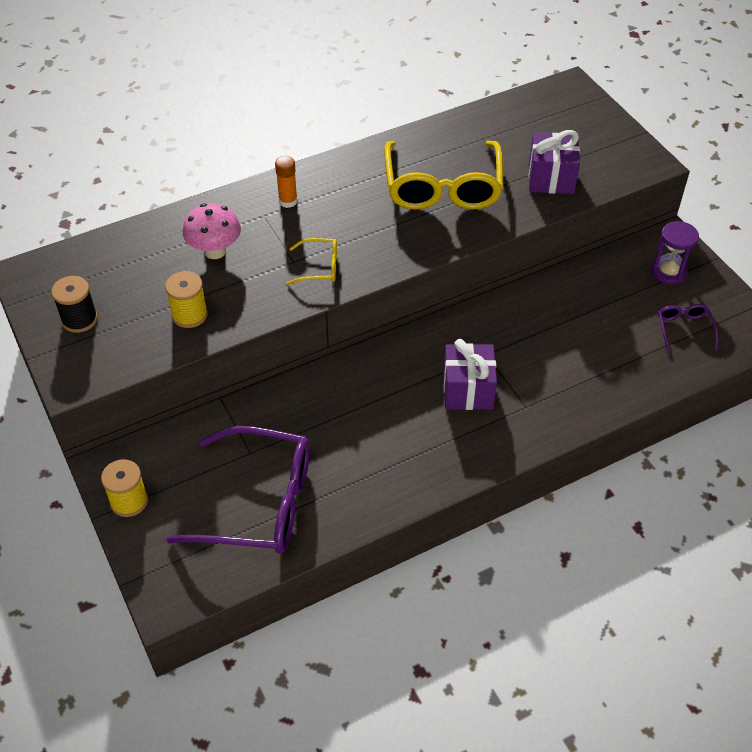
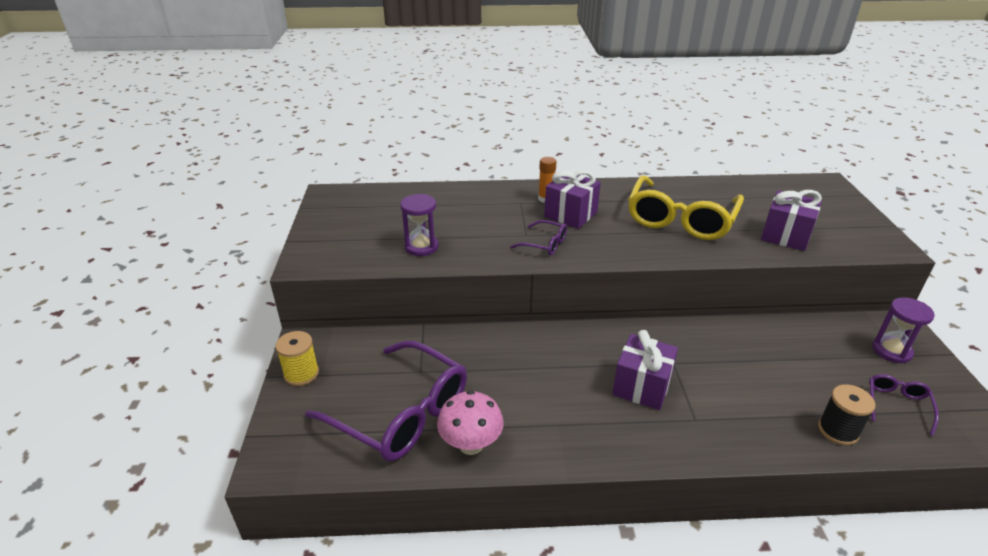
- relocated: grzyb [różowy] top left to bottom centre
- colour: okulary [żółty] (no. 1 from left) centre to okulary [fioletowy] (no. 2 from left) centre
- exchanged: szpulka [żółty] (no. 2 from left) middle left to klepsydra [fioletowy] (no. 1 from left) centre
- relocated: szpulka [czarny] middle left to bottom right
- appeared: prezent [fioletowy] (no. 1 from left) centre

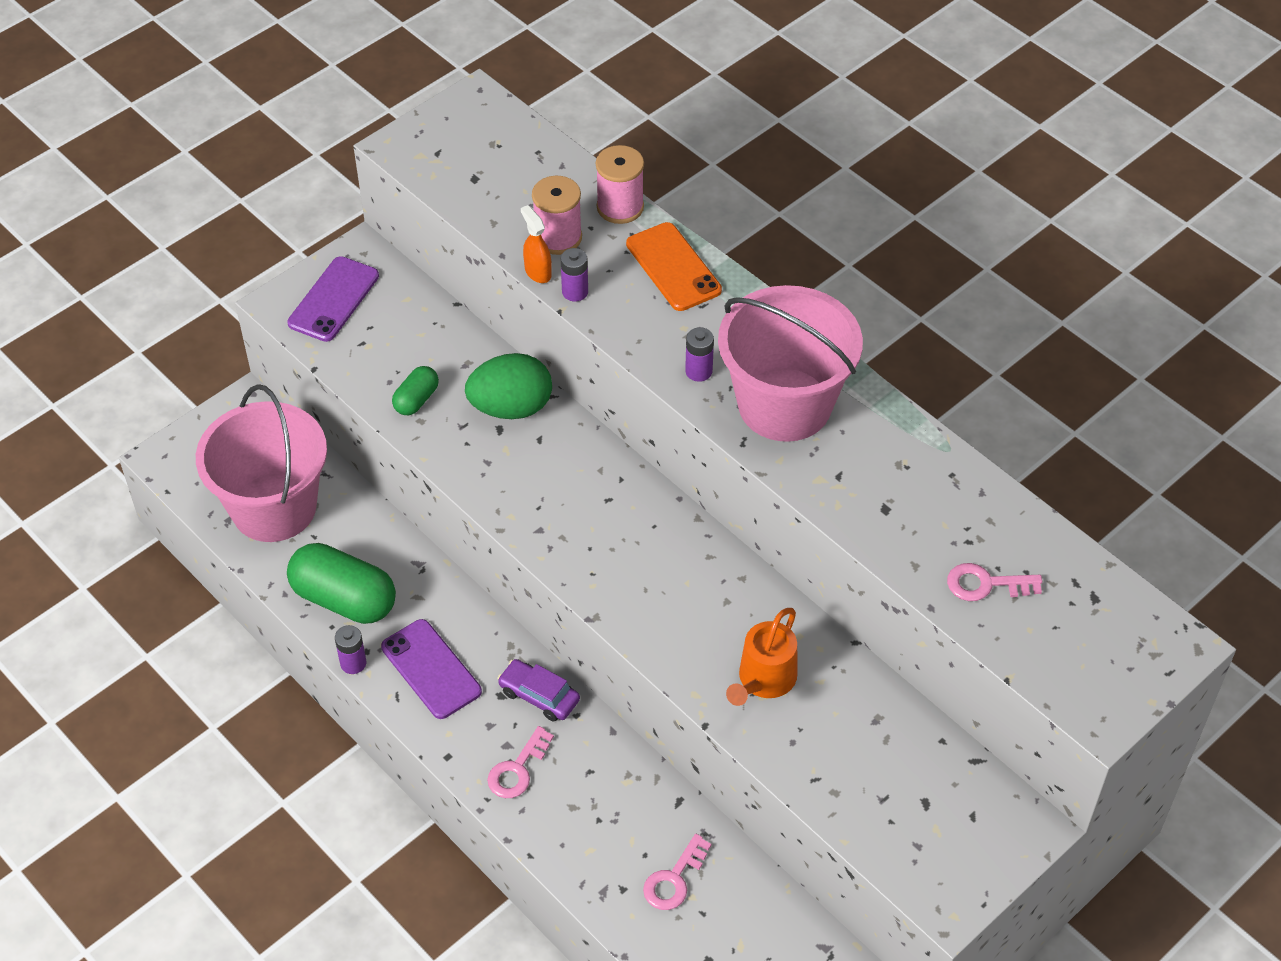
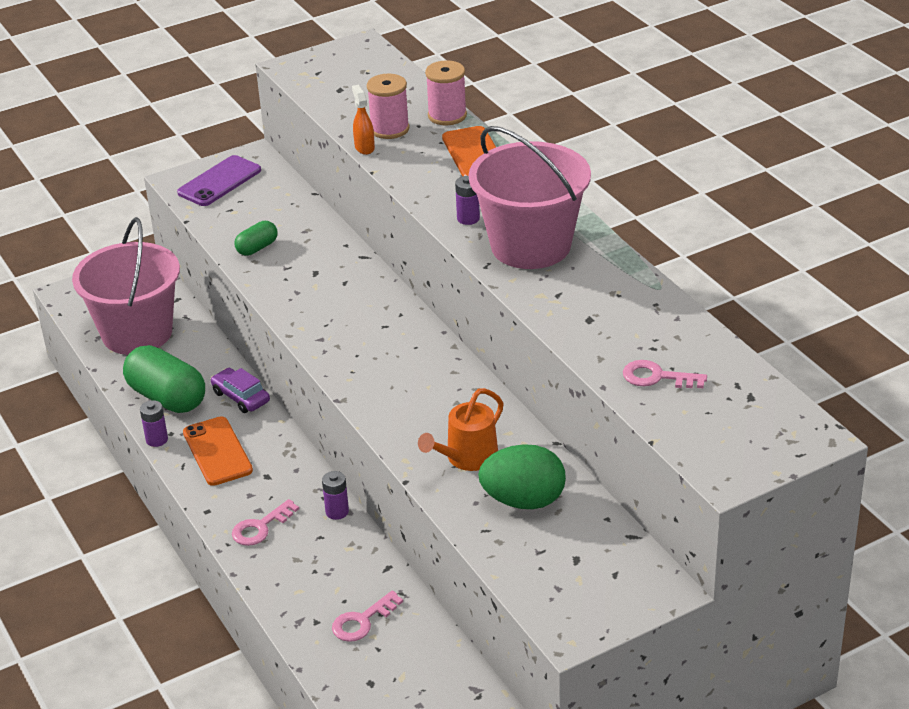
- relocated: bateria [fioletowy] (no. 2 from left) top centre to bottom centre
- relocated: jajko [zielony] centre to bottom centre
- colour: telefon [fioletowy] (no. 2 from left) bottom centre to telefon [pomarańczowy] (no. 1 from left) middle left
- relocated: samochód [fioletowy] bottom centre to middle left

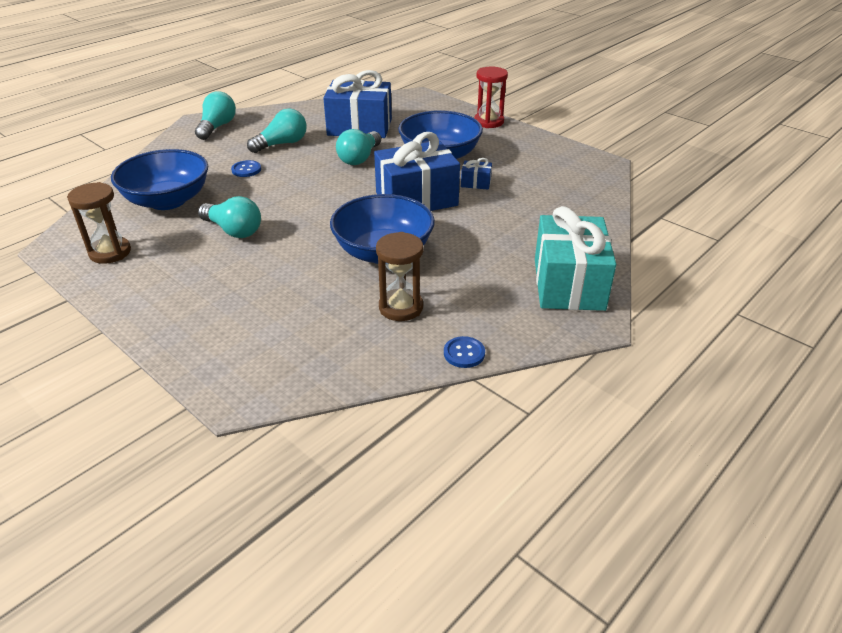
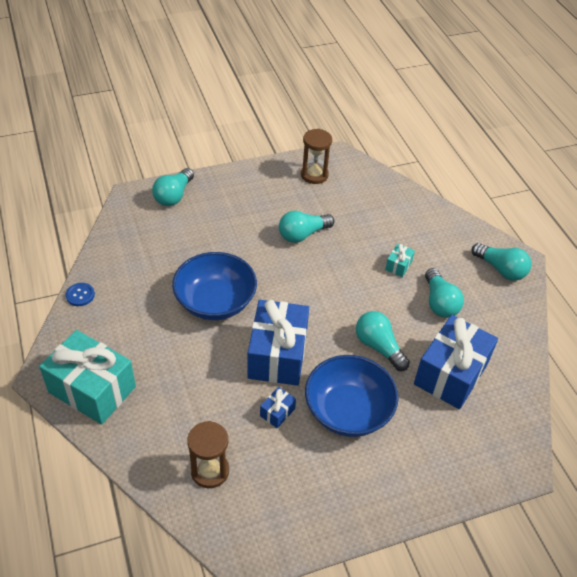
- missing: klepsydra [czerwony] top centre
- missing: miska [niebieski] (no. 1 from left) top left
- exchanged: guzik [niebieski] (no. 1 from left) top left to prezent [turkusowy] (no. 2 from left) middle right
- relocated: klepsydra [brązowy] (no. 2 from left in the first image) centre to klepsydra [brązowy] (no. 1 from left) bottom centre
- appeared: żarówka [turkusowy] (no. 1 from left) top left

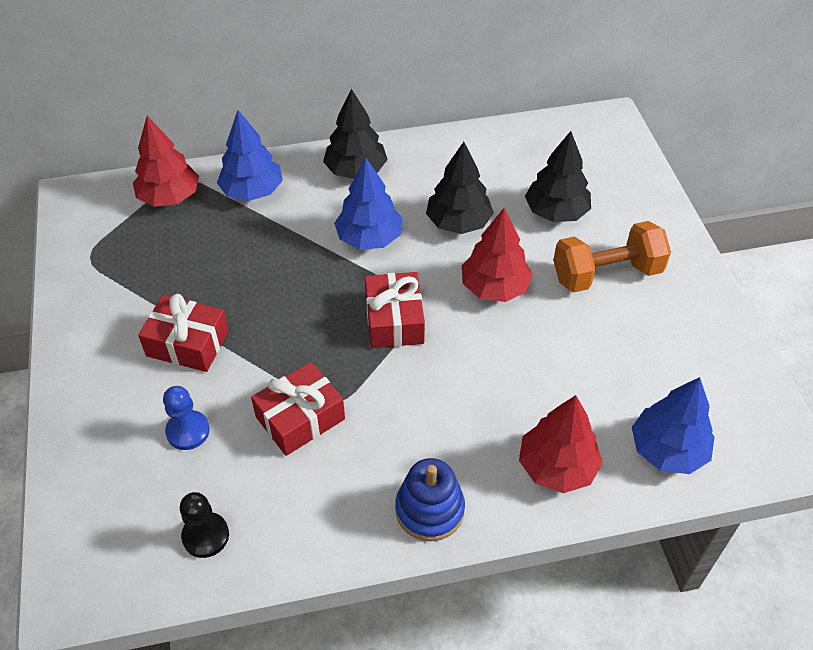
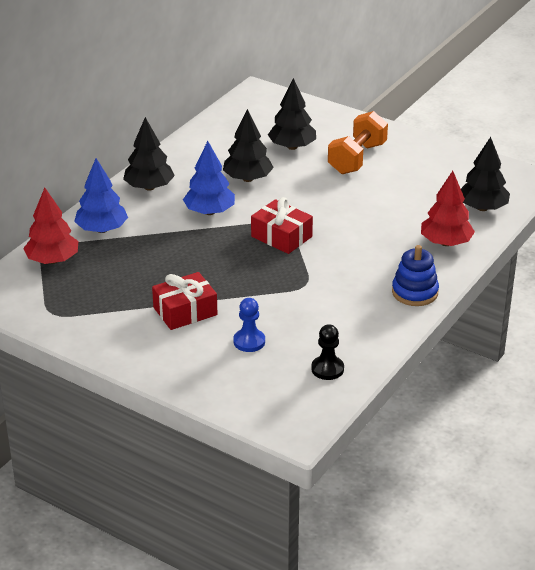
- missing: drzewko [czerwony] (no. 2 from left) centre
- missing: prezent [czerwony] (no. 2 from left) centre
- colour: drzewko [niebieski] (no. 3 from left) middle right to drzewko [czarny] (no. 4 from left) top right

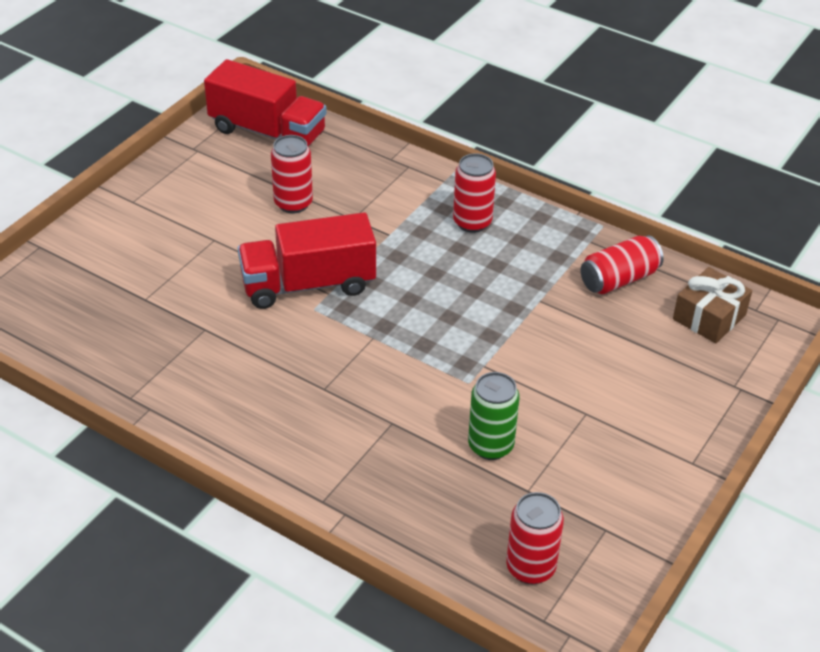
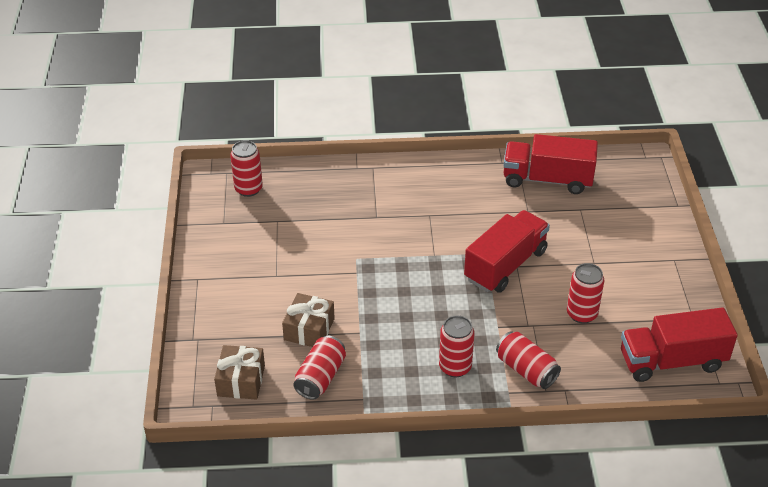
- missing: puszka [zielony] centre
- appeared: ciężarówka [czerwony] (no. 2 from left) middle right
- appeared: prezent [brązowy] (no. 2 from left) centre
- appeared: puszka [czerwony] (no. 4 from left) bottom right

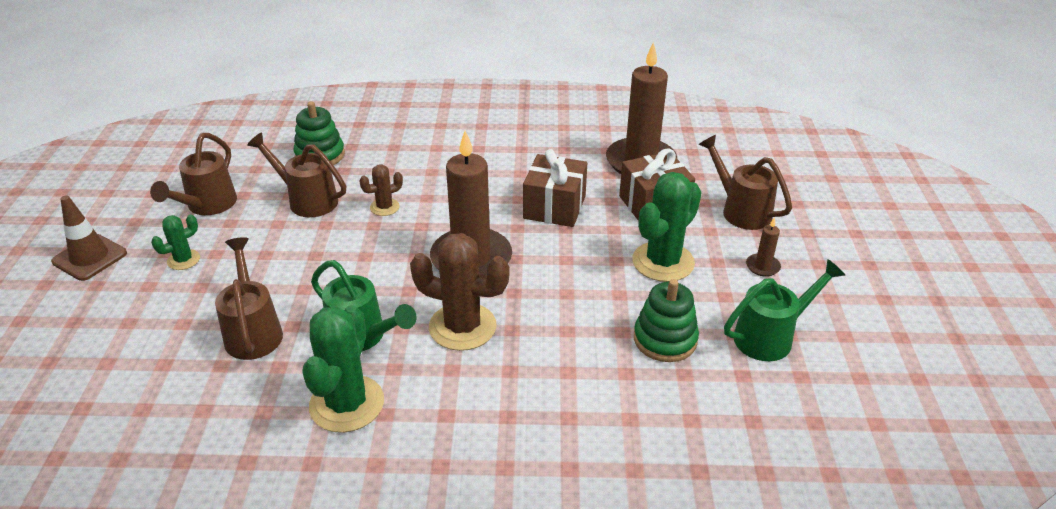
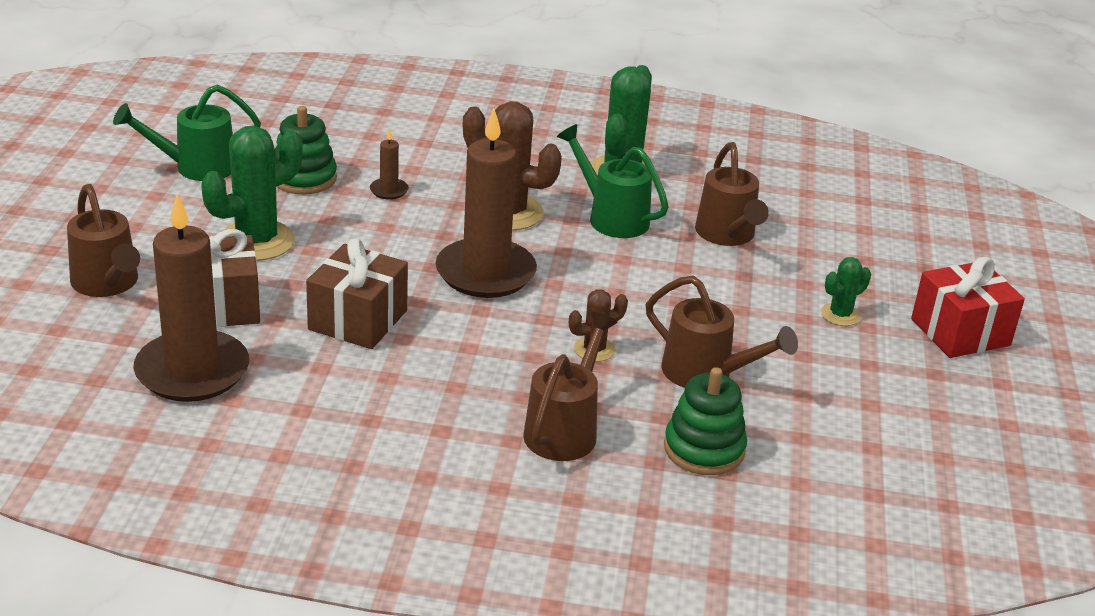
- relocated: konewka [brązowy] (no. 1 from left in the first image) middle left to konewka [brązowy] (no. 2 from left) centre
- exchanged: pachołek [brązowy] middle left to prezent [czerwony] middle right
- relocated: świeca [brązowy] (no. 3 from left in the first image) middle right to świeca [brązowy] (no. 2 from left) top centre

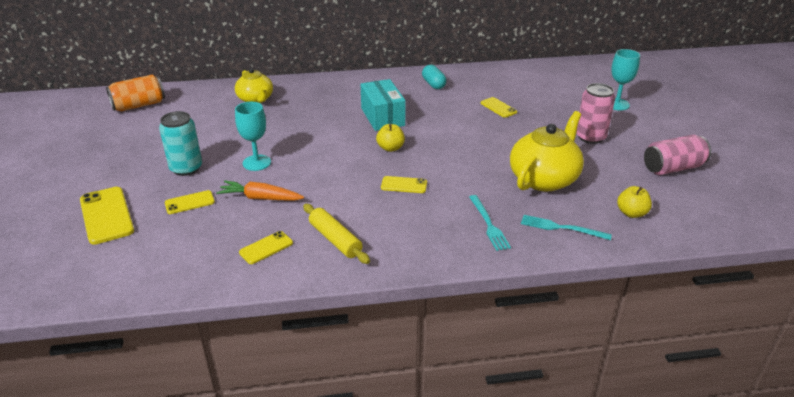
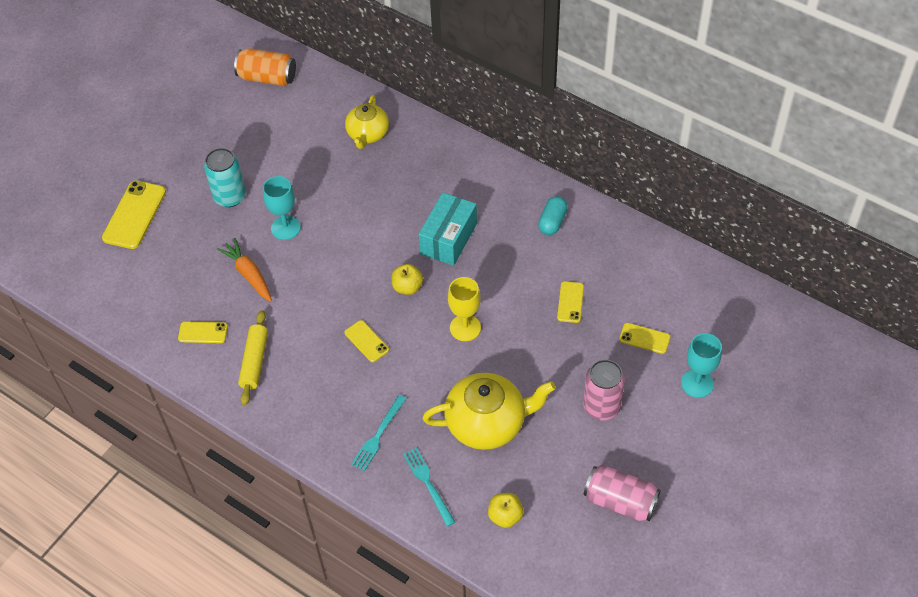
- relocated: telefon [żółty] (no. 2 from left in the first image) middle left to telefon [żółty] (no. 5 from left) middle right
- appeared: kielich [żółty] centre

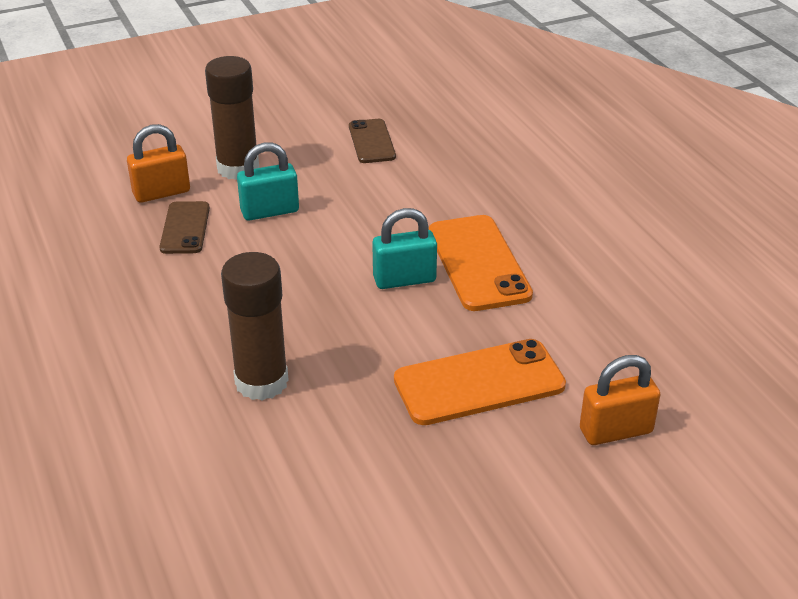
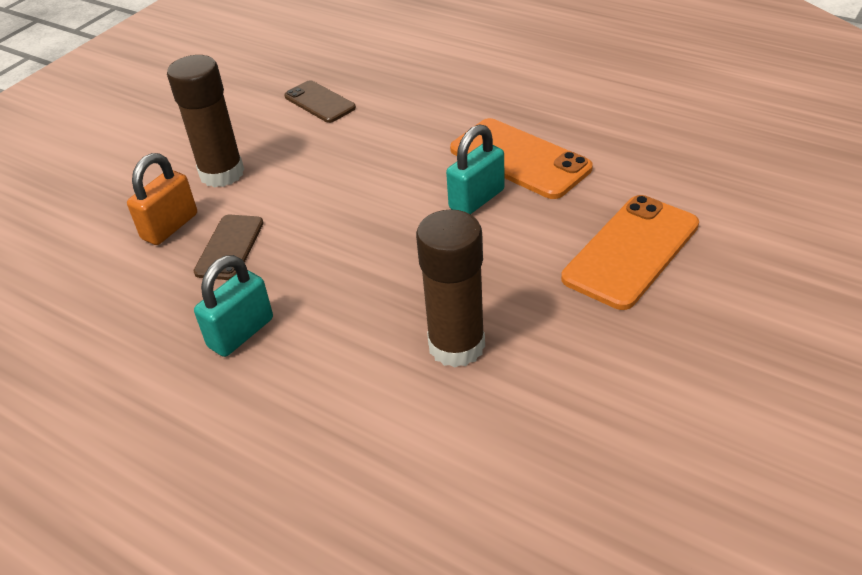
- relocated: kłódka [turkusowy] (no. 1 from left) top centre to middle left
- spun: telefon [brązowy] (no. 1 from left) middle left = middle left 45 degrees clockwise
- missing: kłódka [pomarańczowy] (no. 2 from left) bottom right

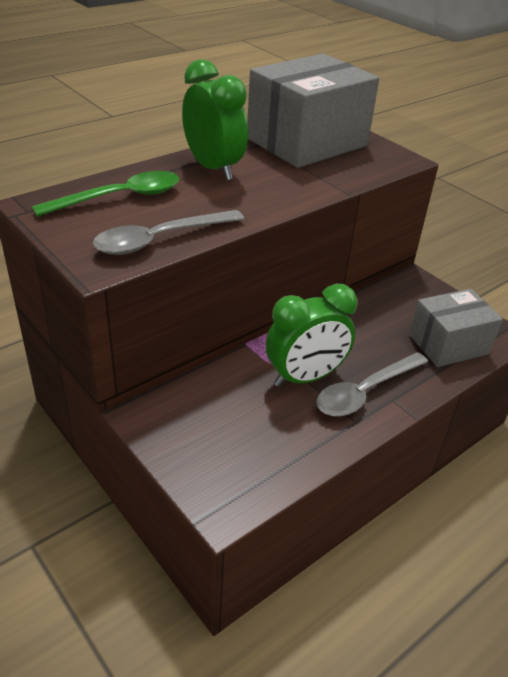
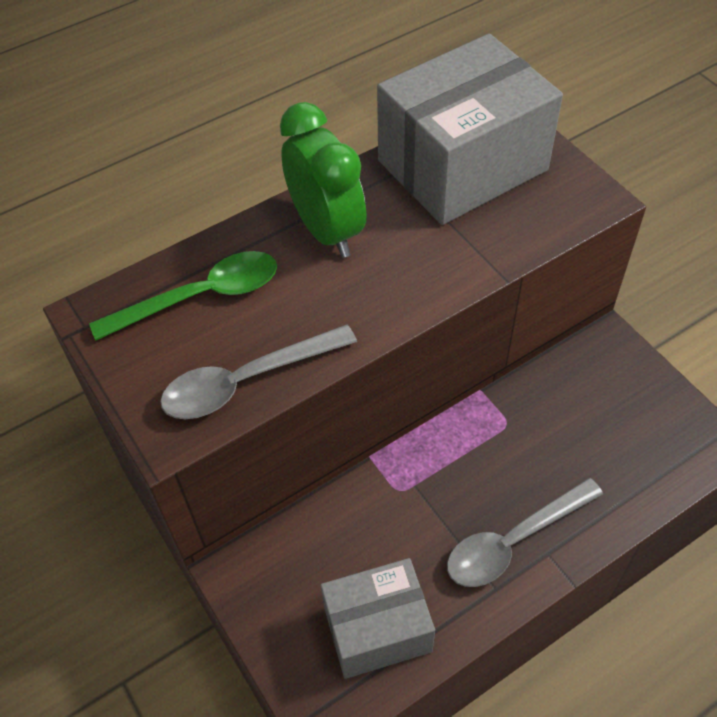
- missing: budzik [zielony] (no. 2 from left) centre
- relocated: pudełko [szary] (no. 2 from left in the first image) middle right to pudełko [szary] (no. 1 from left) bottom centre

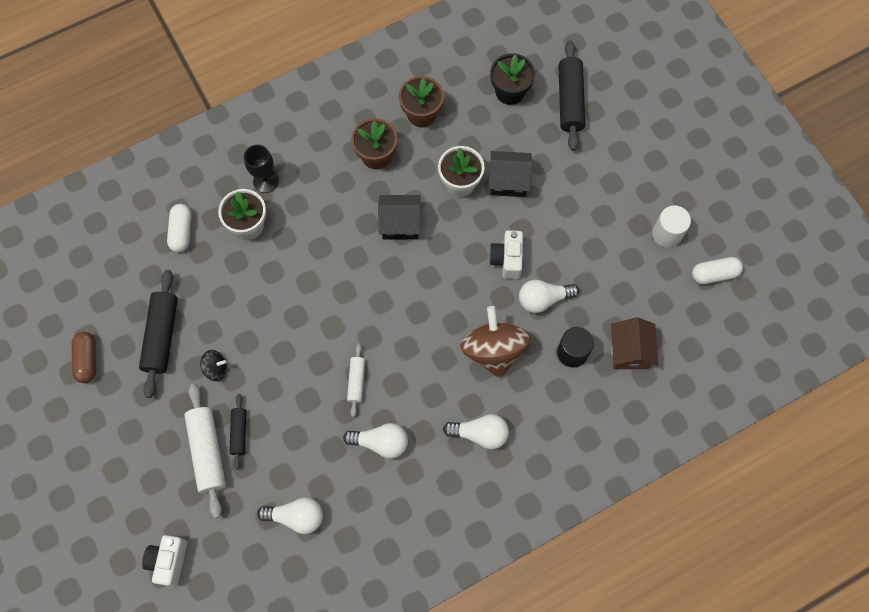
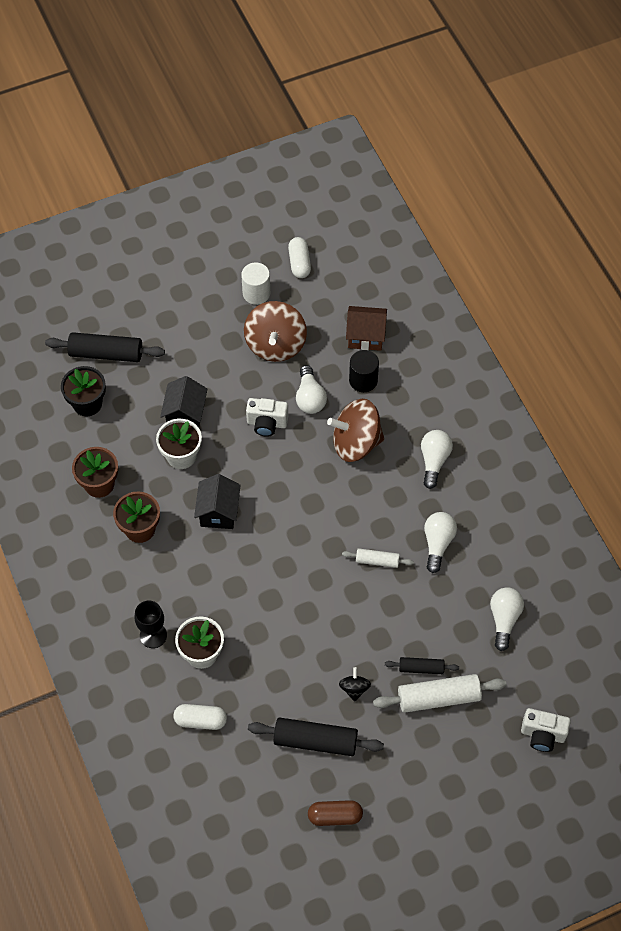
- appeared: bączek [brązowy] (no. 1 from left) centre

